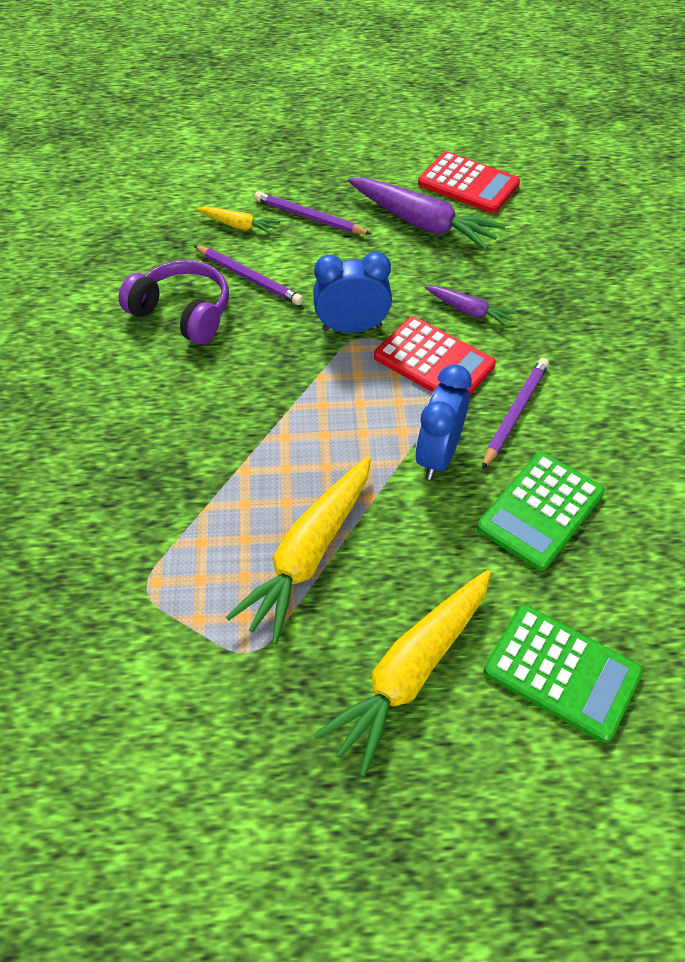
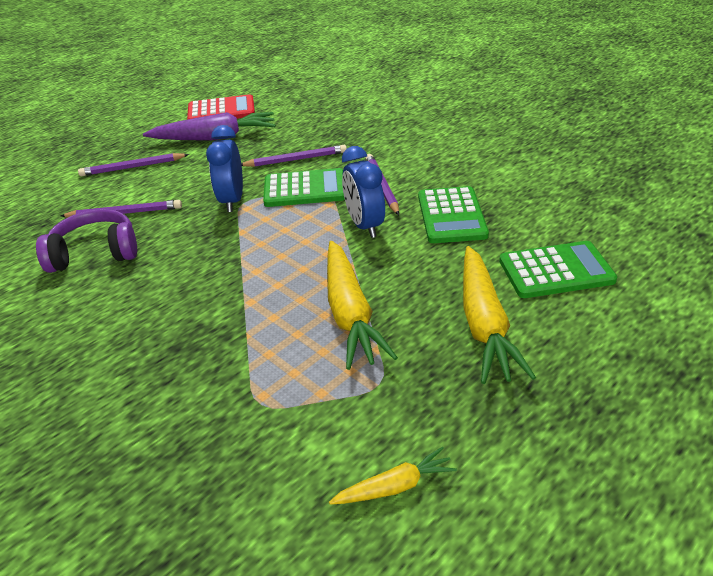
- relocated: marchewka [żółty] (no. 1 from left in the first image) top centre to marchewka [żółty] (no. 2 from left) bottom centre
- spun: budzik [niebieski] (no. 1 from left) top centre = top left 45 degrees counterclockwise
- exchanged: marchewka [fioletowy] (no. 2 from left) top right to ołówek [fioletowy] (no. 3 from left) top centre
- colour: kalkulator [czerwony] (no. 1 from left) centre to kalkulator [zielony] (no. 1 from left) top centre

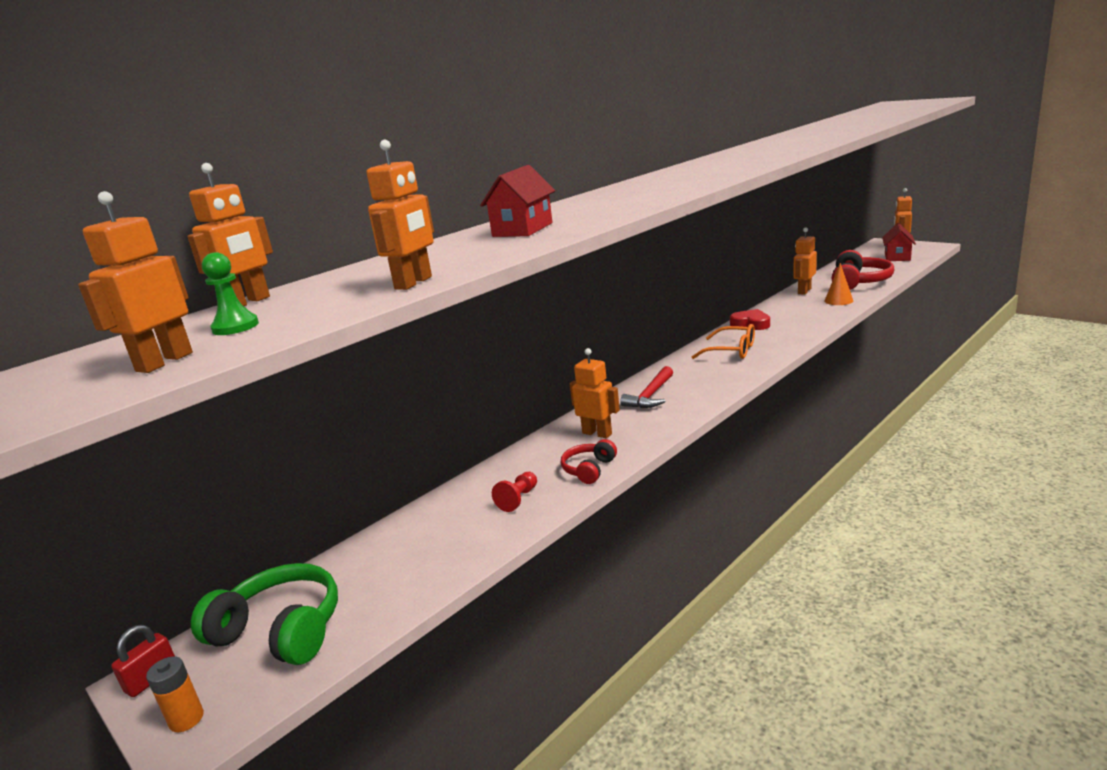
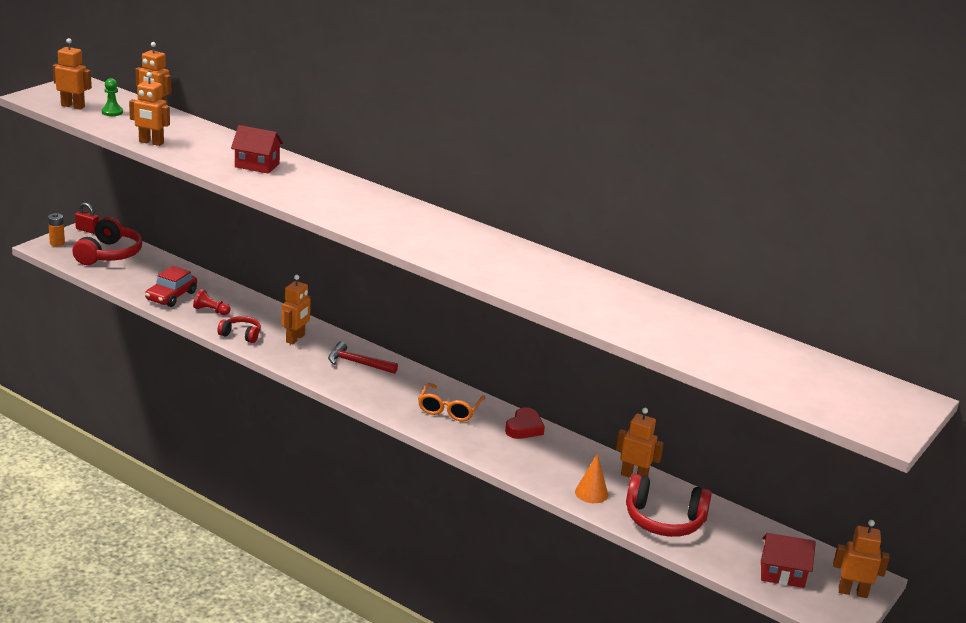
- colour: słuchawki [zielony] bottom left to słuchawki [czerwony] (no. 1 from left) middle left
- appeared: samochód [czerwony] middle left

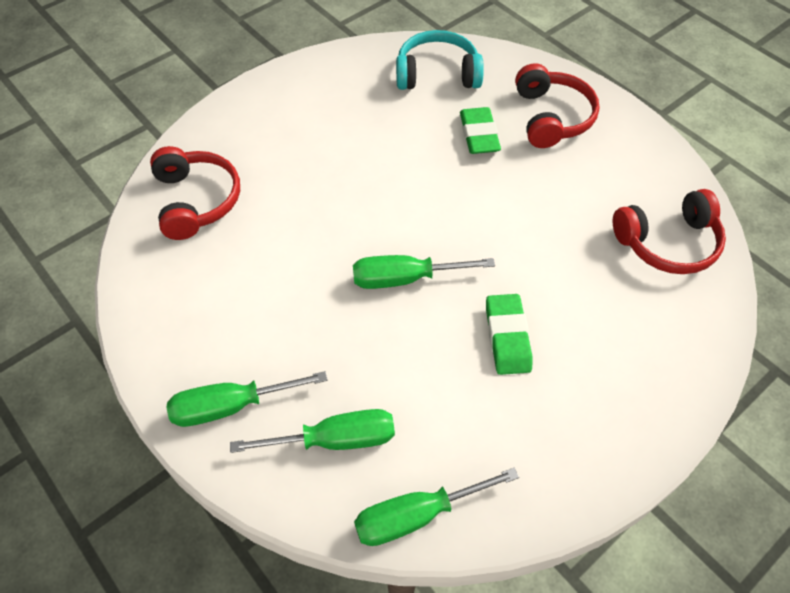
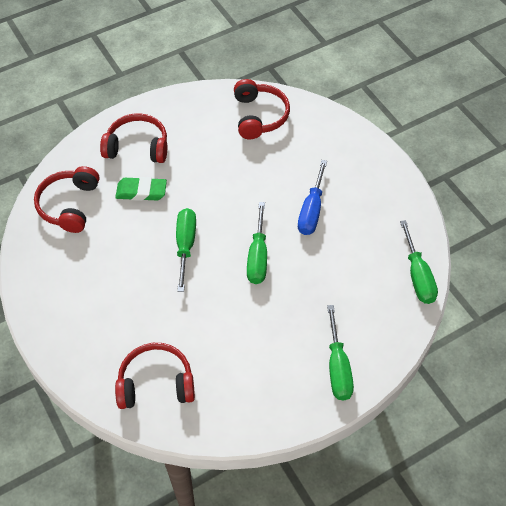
- colour: słuchawki [turkusowy] top centre to słuchawki [czerwony] (no. 1 from left) middle left
- exchanged: gumka do mazania [zielony] (no. 2 from left) centre to śrubokręt [niebieski] centre
- relocated: śrubokręt [zielony] (no. 2 from left in the first image) bottom centre to śrubokręt [zielony] (no. 1 from left) centre

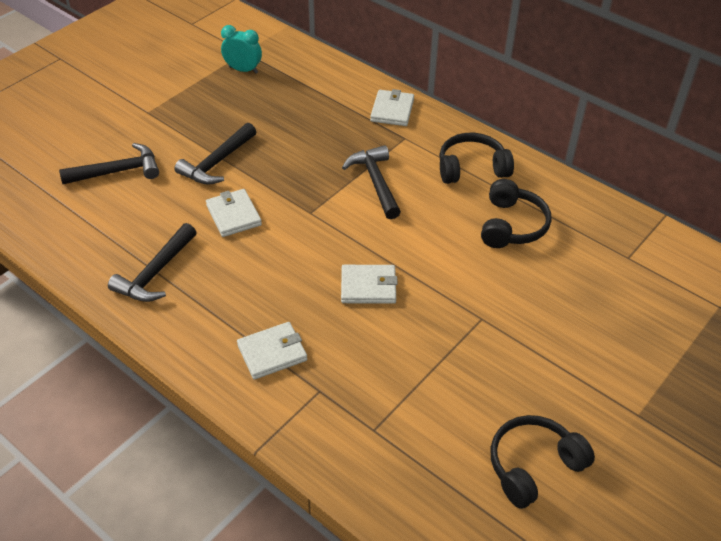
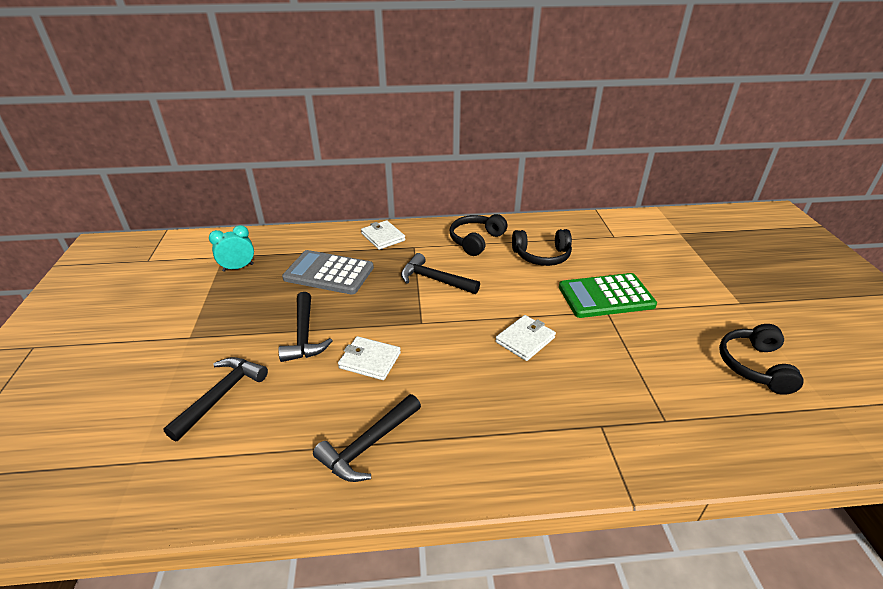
- spun: słuchawki [czarny] (no. 2 from left) middle right = centre 120 degrees clockwise
- spun: młotek [czarny] (no. 2 from left in the first image) middle left = bottom centre 60 degrees clockwise
- missing: portfel [biały] (no. 2 from left) centre
- appeared: kalkulator [szary] centre
- appeared: kalkulator [zielony] middle right

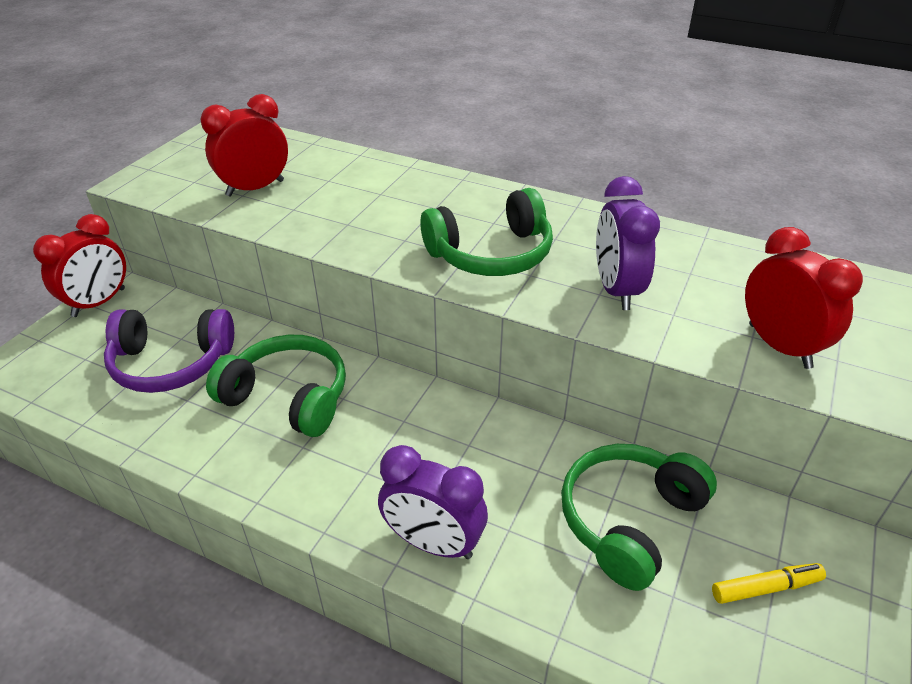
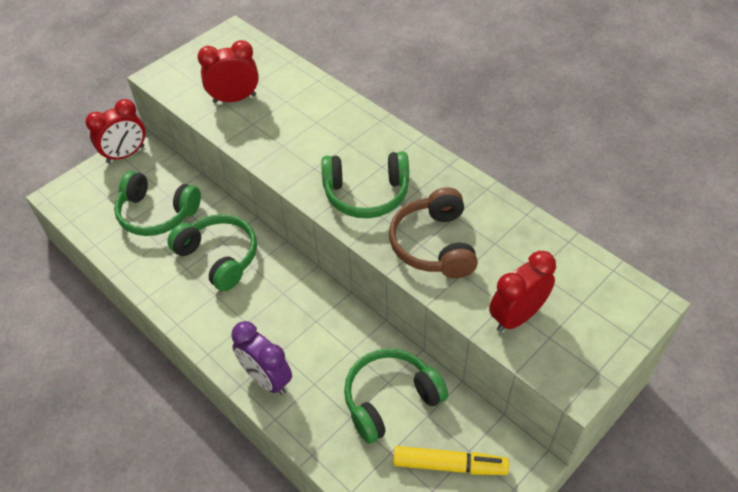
- exchanged: budzik [fioletowy] (no. 2 from left) middle right to słuchawki [brązowy] centre
- spun: budzik [czerwony] (no. 3 from left) middle right = middle right 120 degrees counterclockwise
- colour: słuchawki [fioletowy] middle left to słuchawki [zielony] (no. 1 from left) middle left
- size: flamaster [żółty] bottom right = bottom centre x1.54

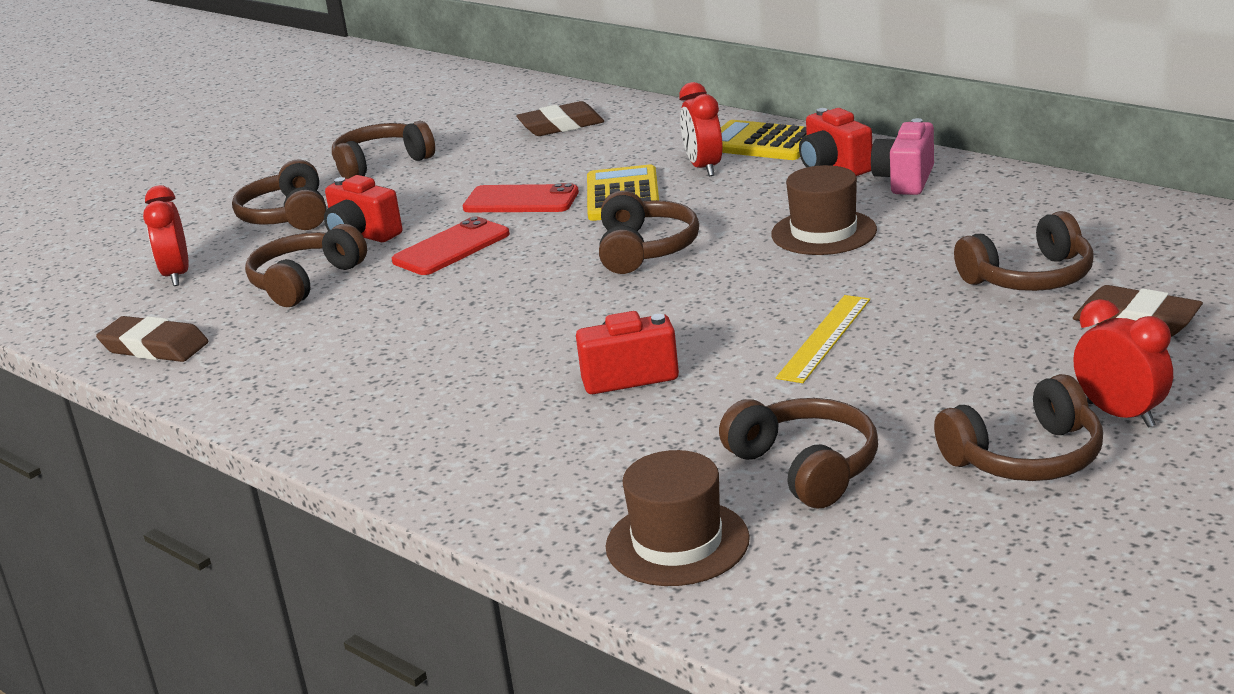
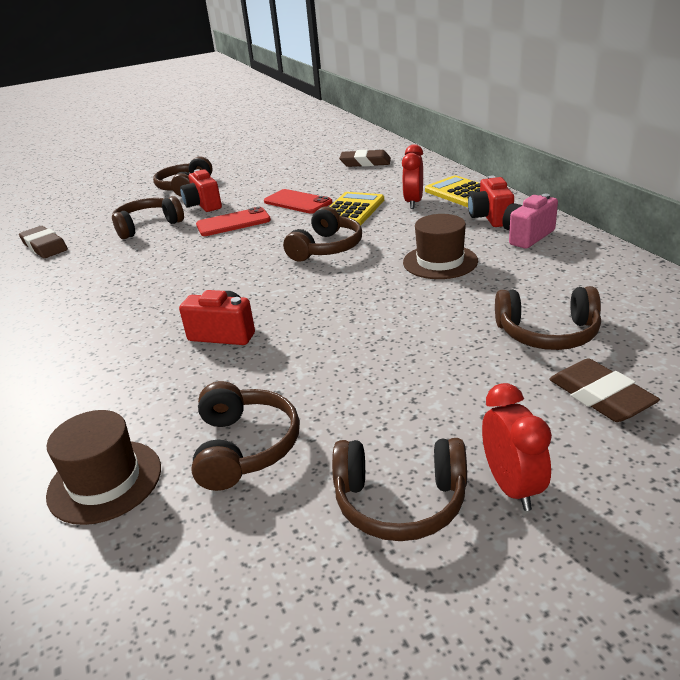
- missing: słuchawki [brązowy] (no. 3 from left) top left
- missing: budzik [czerwony] (no. 1 from left) middle left
- missing: linijka [żółty] middle right

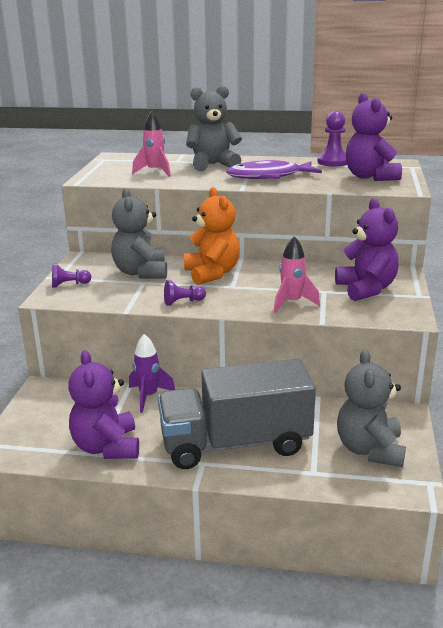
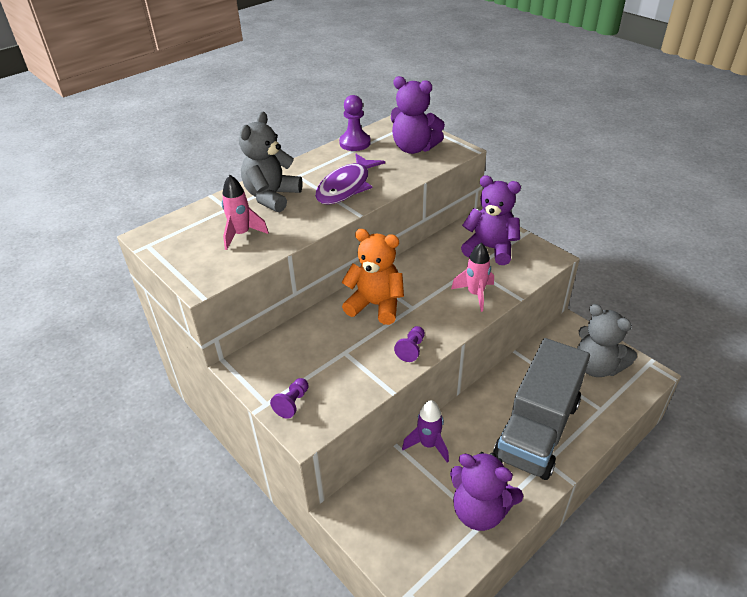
- missing: miś [szary] (no. 1 from left) middle left

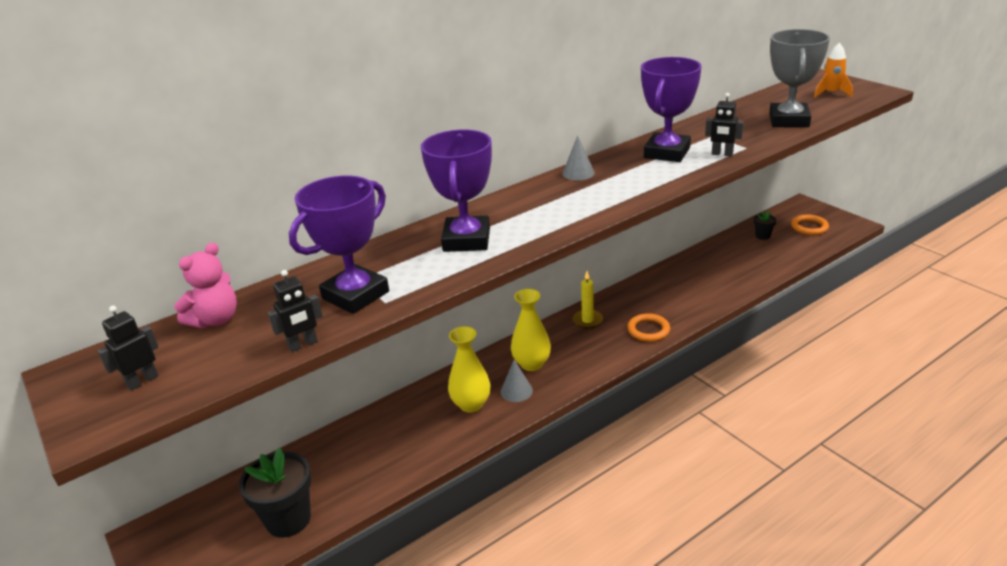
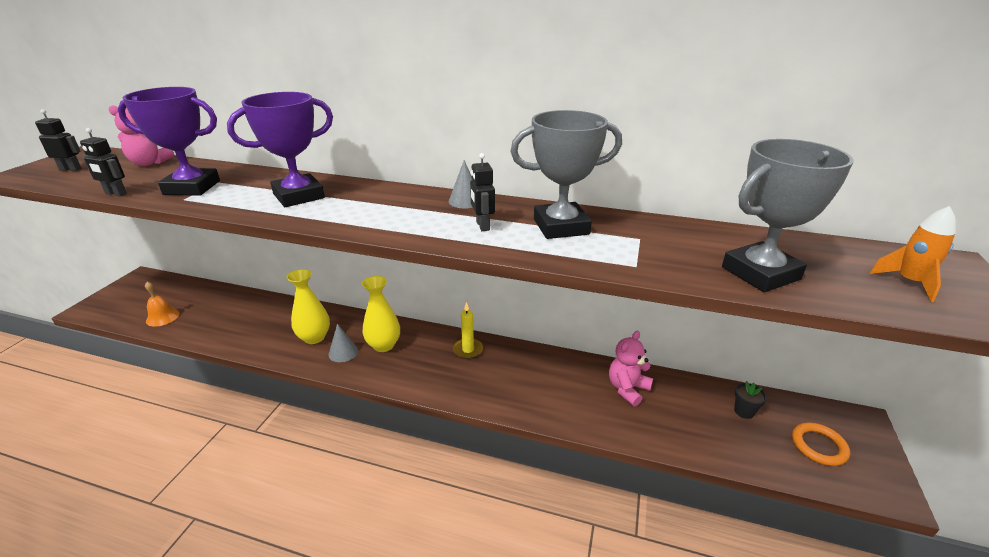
- colour: puchar [fioletowy] (no. 3 from left) top centre to puchar [szary] (no. 1 from left) top centre
- relocated: robot [czarny] (no. 3 from left) top right to centre
- missing: pierścień [pomarańczowy] (no. 1 from left) centre
- exchanged: doniczka [czarny] (no. 1 from left) bottom left to dzwonek [pomarańczowy] middle left
- appeared: miś [różowy] (no. 2 from left) centre

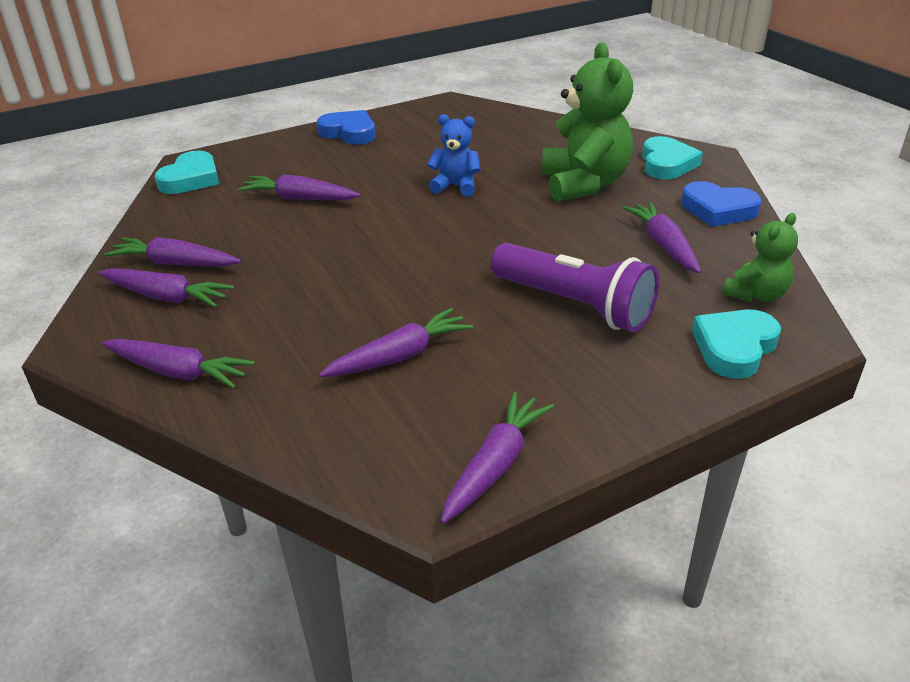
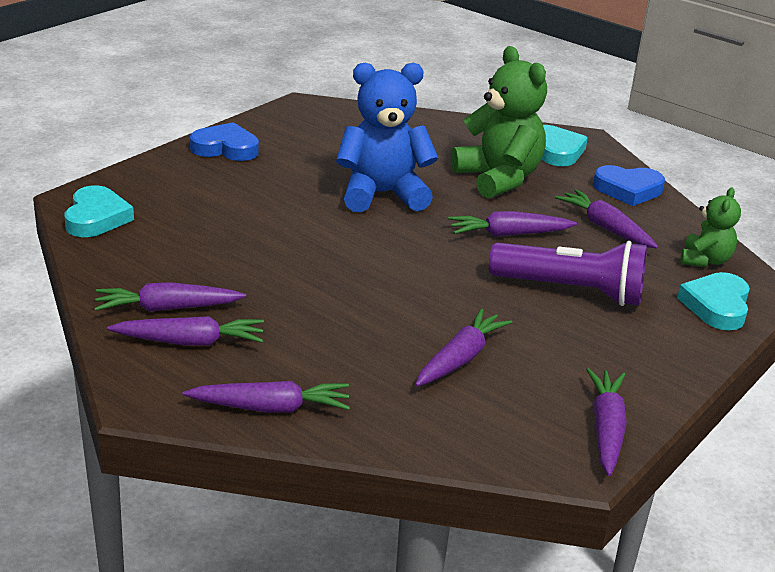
- size: miś [niebieski] top centre = top centre x1.84
- relocated: marchewka [fioletowy] (no. 4 from left in the first image) top left to marchewka [fioletowy] (no. 5 from left) centre

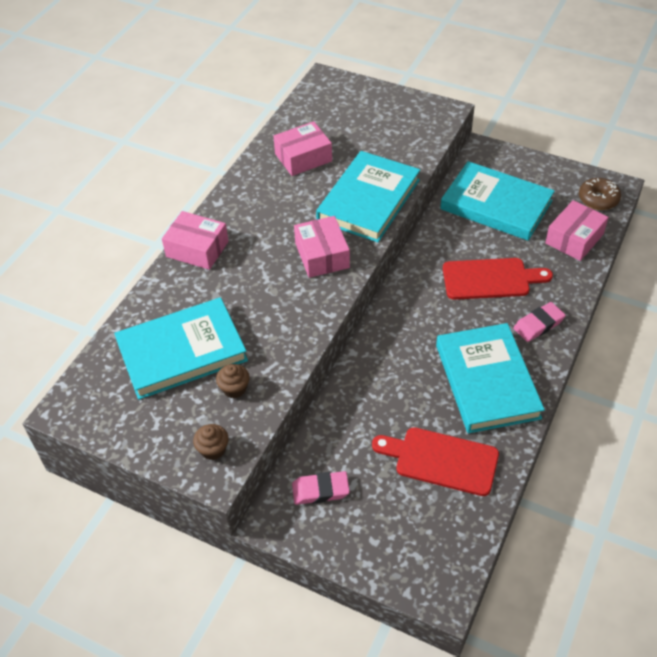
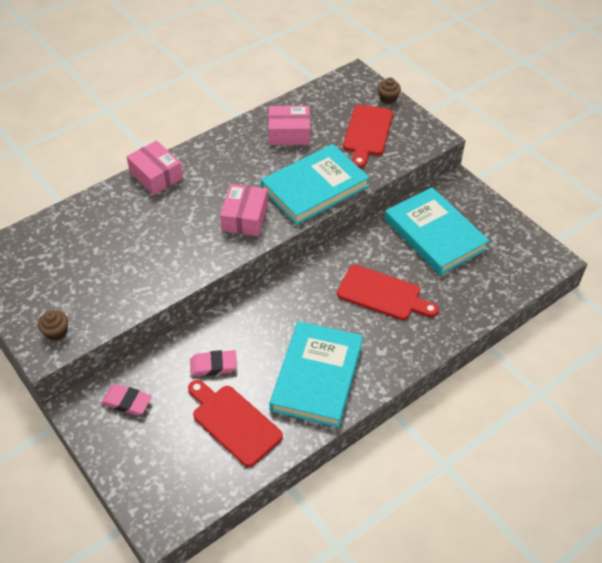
- missing: donut [brązowy] top right
- missing: pudełko [różowy] (no. 4 from left) middle right
- missing: książka [turkusowy] (no. 1 from left) middle left
- relocated: gumka do mazania [różowy] (no. 2 from left) middle right to centre
- relocated: muffinka [brązowy] (no. 2 from left) centre to top centre
- appeared: deska do krojenia [czerwony] (no. 2 from left) top centre

